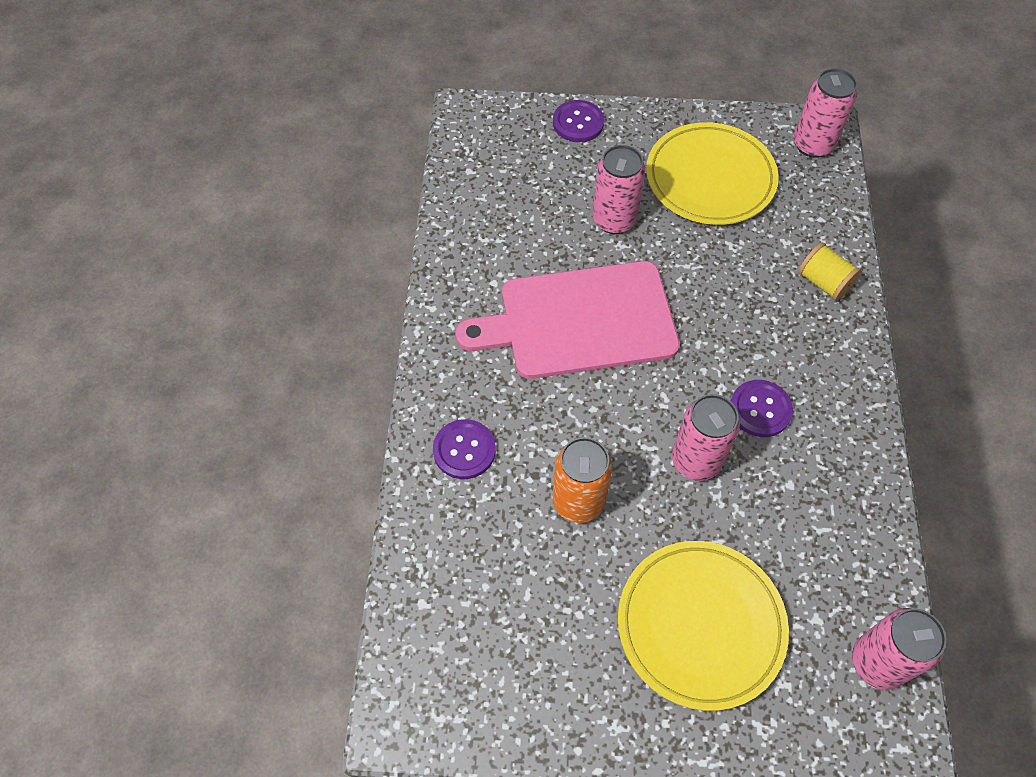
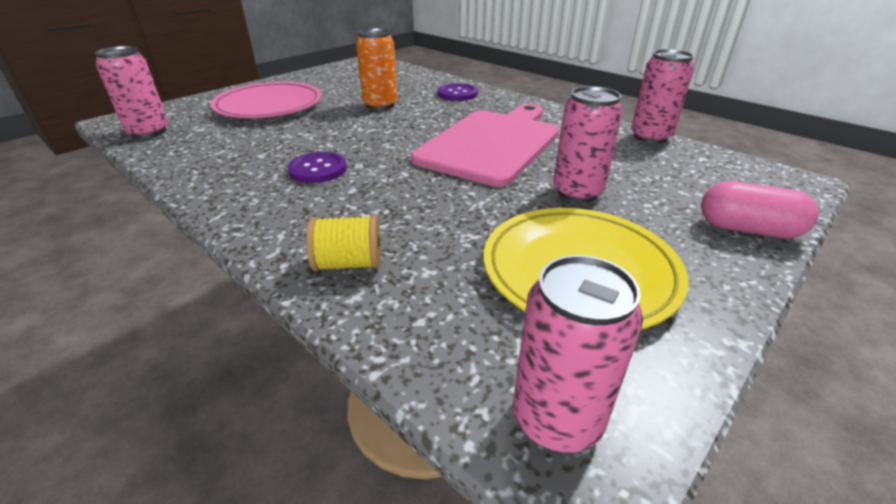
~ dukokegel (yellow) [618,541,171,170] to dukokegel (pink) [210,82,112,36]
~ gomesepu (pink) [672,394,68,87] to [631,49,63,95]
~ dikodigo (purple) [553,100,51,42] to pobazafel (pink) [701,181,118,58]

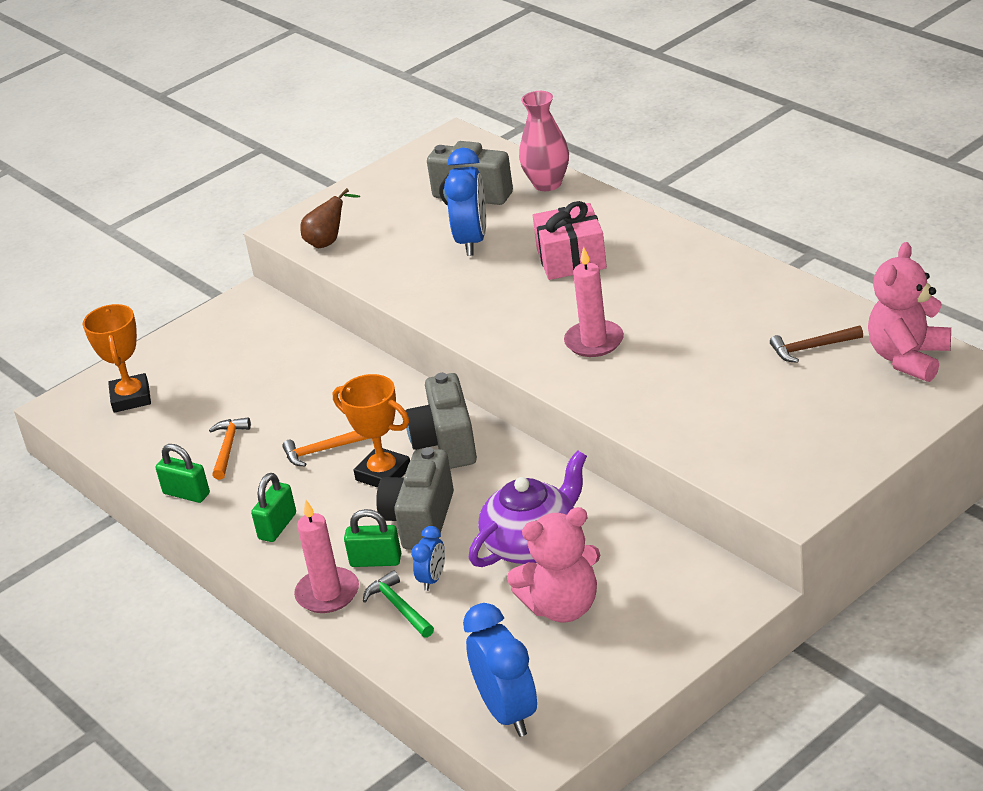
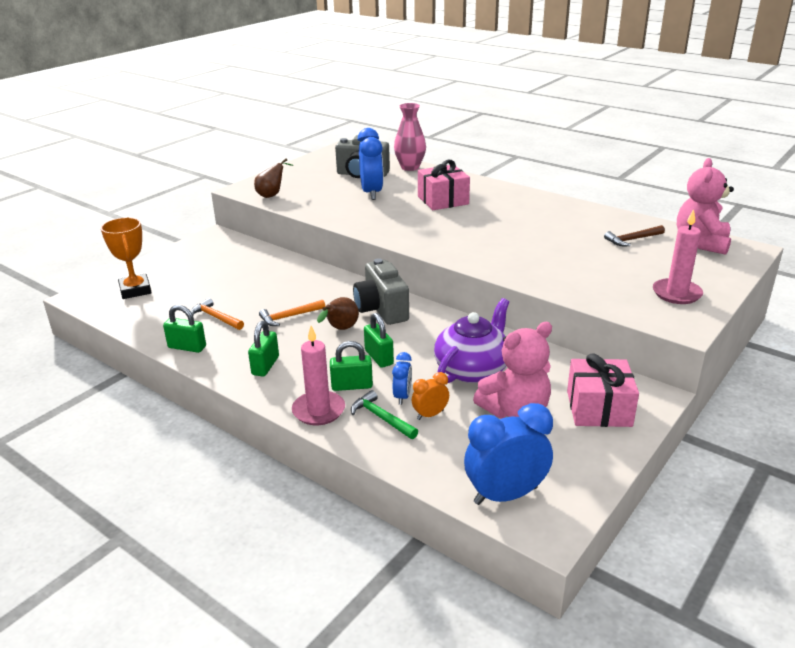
~ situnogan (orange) [209,417,42,63] = [191,298,53,32] 45 degrees counterclockwise
~ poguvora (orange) [333,374,77,114] to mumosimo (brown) [317,297,42,33]
~ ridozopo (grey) [376,447,78,103] to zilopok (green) [364,313,30,55]
+ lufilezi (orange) [412,372,37,48]
~ lufilezi (blue) [463,603,74,134] = [464,403,89,102] 75 degrees counterclockwise
+ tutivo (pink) [567,354,72,73]
~ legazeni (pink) [564,247,60,110] to [653,209,50,95]

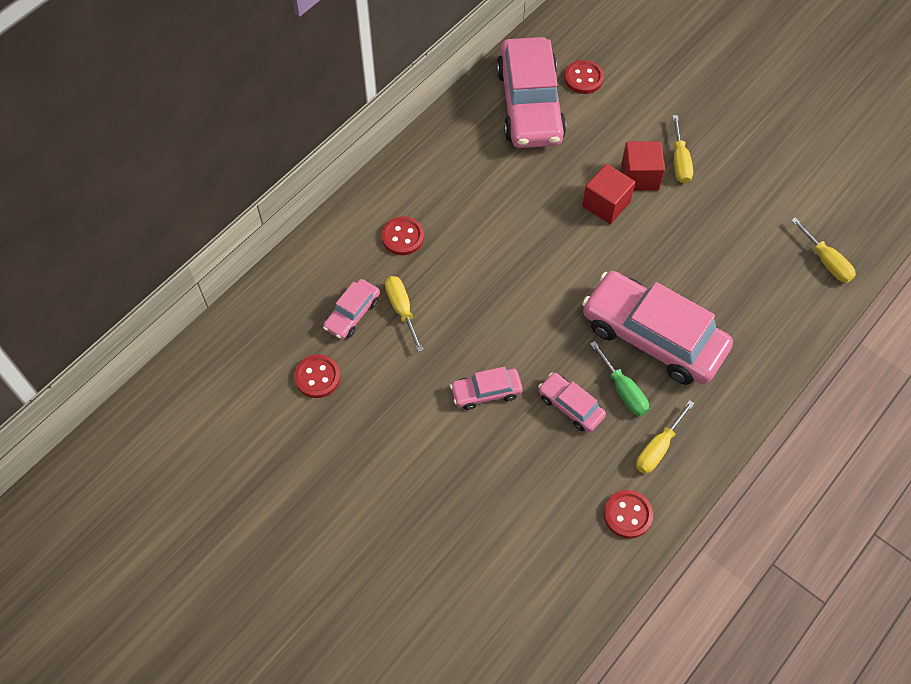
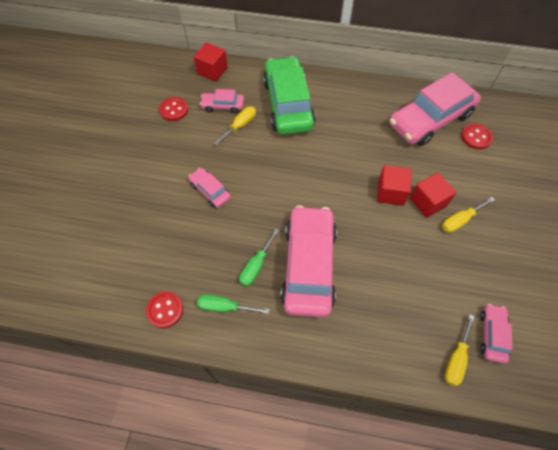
+ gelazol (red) [194,43,34,39]
~ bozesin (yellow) [636,400,59,74] to bozesin (green) [197,295,73,19]
~ dikodigo (red) [381,216,43,39] to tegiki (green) [263,56,52,79]
~ tegiki (pink) [538,372,68,60] to [480,304,33,60]

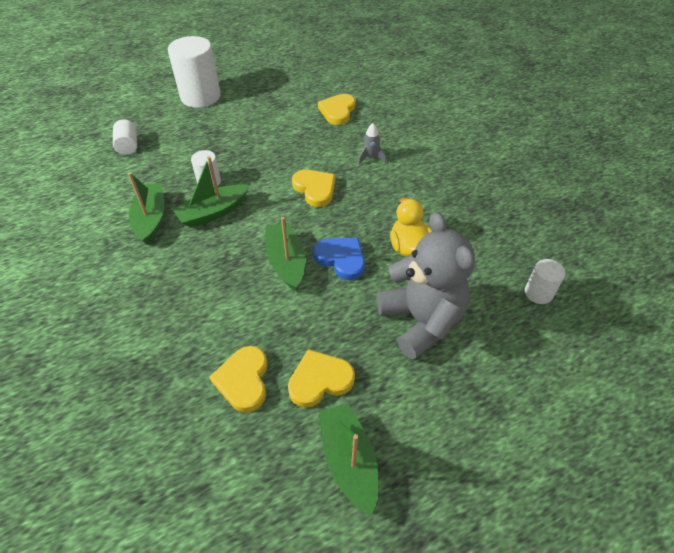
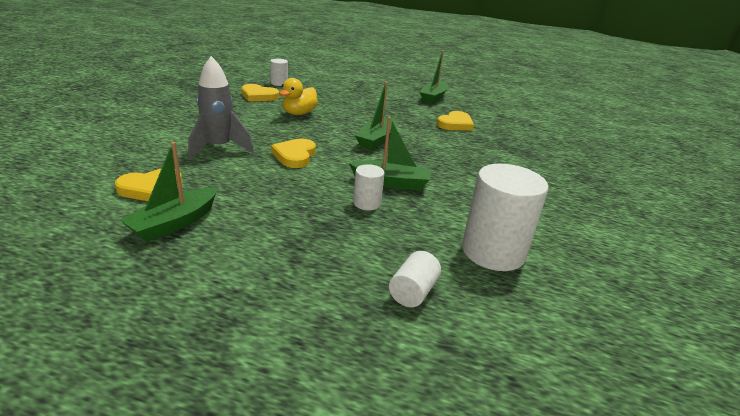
~ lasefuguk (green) [128,172,36,73] to [120,142,97,100]
~ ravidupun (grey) [358,123,28,42] = [188,56,66,104] x2.03
~ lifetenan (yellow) [288,349,67,59] to [242,84,37,18]
~ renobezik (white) [168,36,53,72] to [462,164,87,107]
- lifetenan (blue) [313,238,52,42]
- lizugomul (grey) [377,212,98,148]

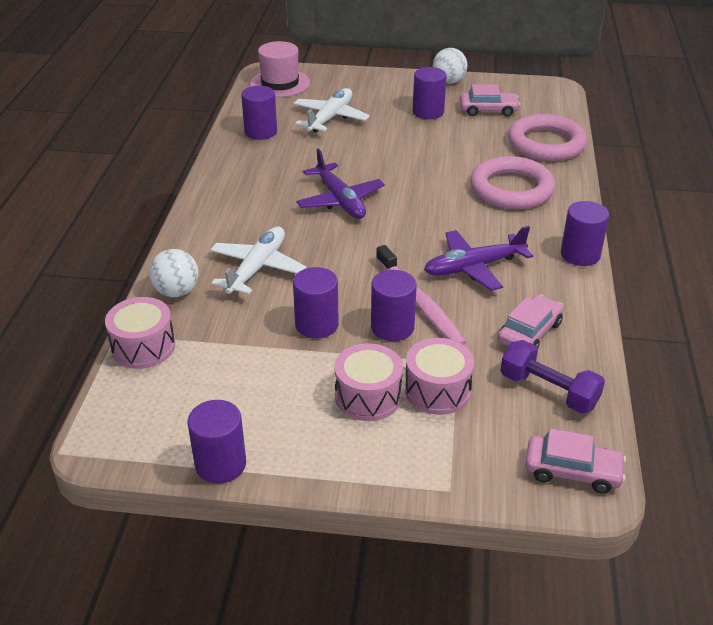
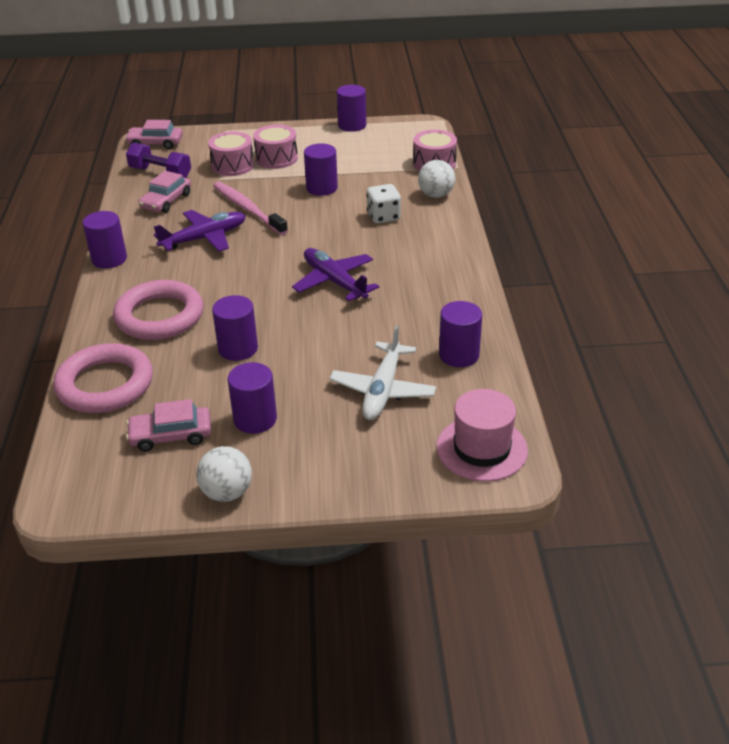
~ renobezik (purple) [371,270,46,71] to [212,295,46,66]
~ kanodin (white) [210,226,96,68] to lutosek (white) [366,184,35,40]

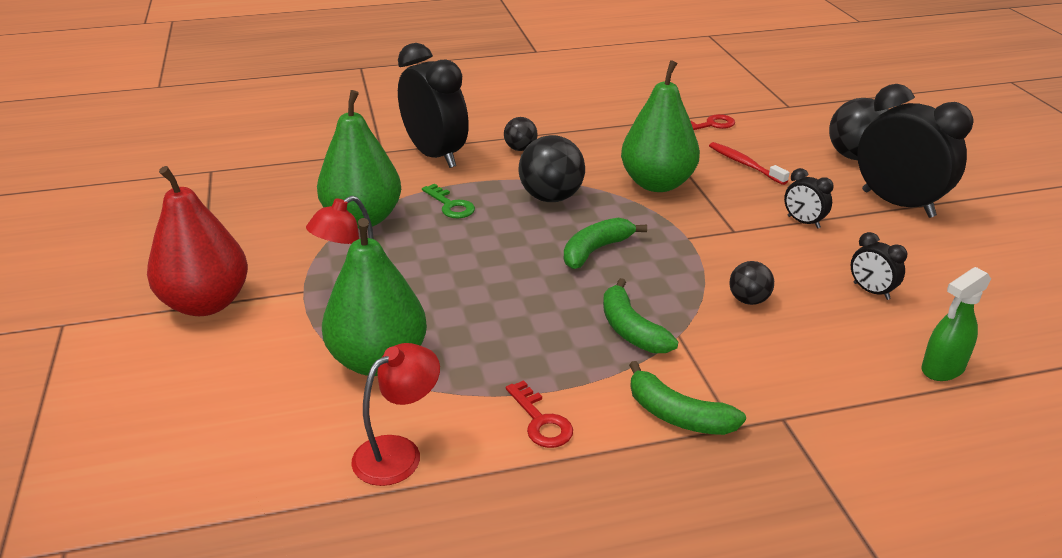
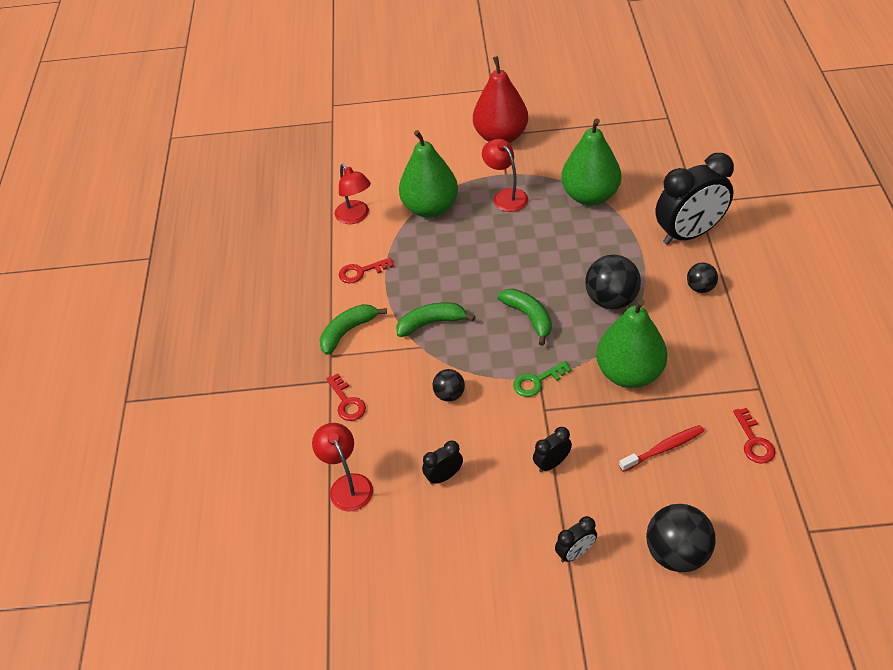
~ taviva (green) [921,267,70,114] to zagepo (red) [312,423,61,89]
+ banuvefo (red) [326,373,40,48]
~ banuvefo (green) [422,184,53,34] to [513,361,59,36]
~ lufilezi (black) [857,84,116,134] = [555,516,42,47] x0.45

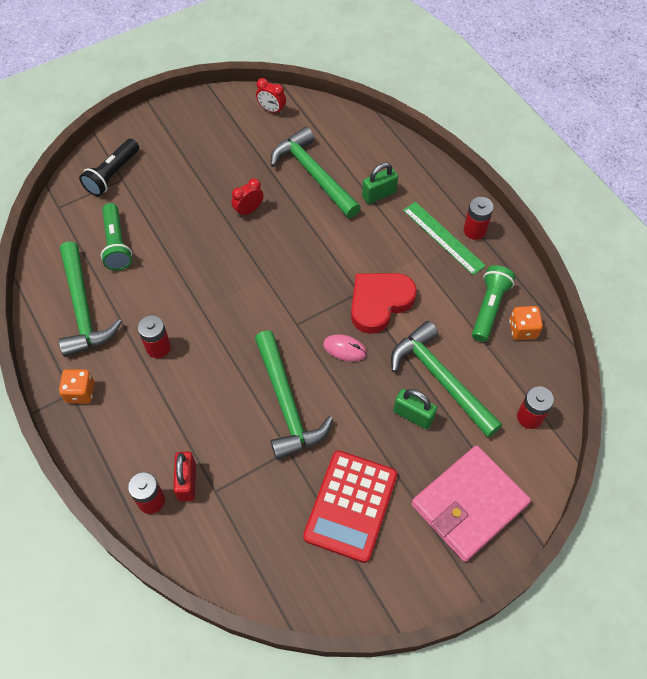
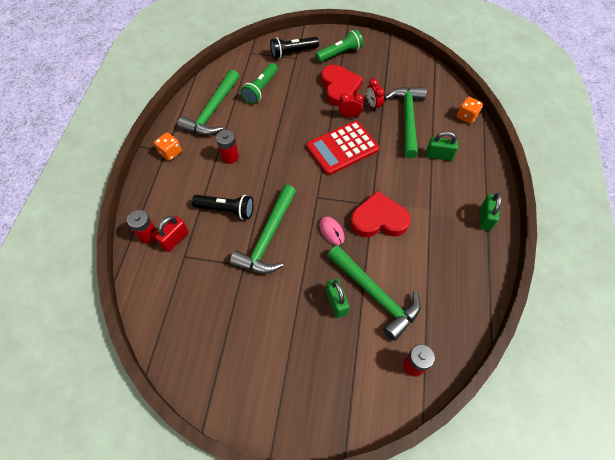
+ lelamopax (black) [192,195,62,24]
~ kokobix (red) [303,450,94,113] to [306,121,73,54]
~ lelamopax (green) [472,265,43,77] to [315,29,48,33]
+ lifetenan (red) [321,65,42,41]
~ situnogan (green) [391,321,111,117] = [327,245,94,96] 135 degrees clockwise
~ lufilezi (red) [256,78,30,36] to [367,78,18,33]
~ lutosek (orange) [509,306,34,34] to [457,97,26,27]
~ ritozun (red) [464,197,30,43] to zilopok (green) [480,193,22,38]
- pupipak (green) [403,202,83,73]
- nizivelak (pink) [411,445,120,117]

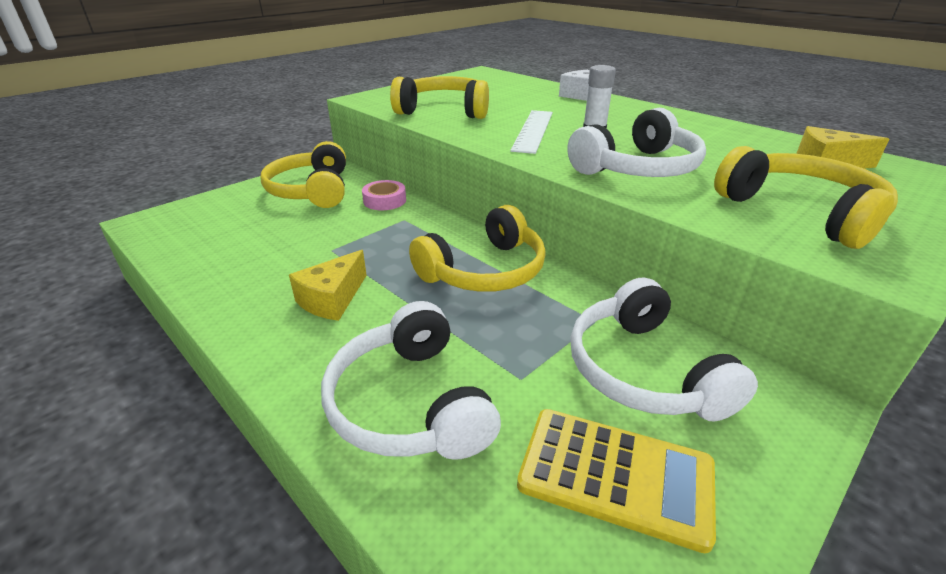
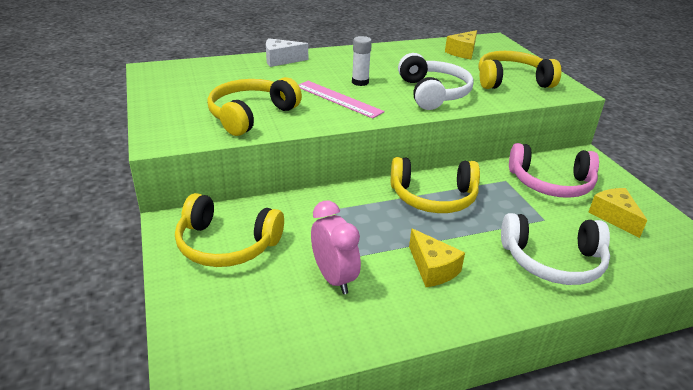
~ pupipak (white) [510,110,43,44] to pupipak (pink) [299,81,86,38]
+ lufilezi (pink) [311,200,50,94]
~ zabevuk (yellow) [409,205,137,87] = [391,157,89,56] 105 degrees clockwise
~ zabevuk (white) [570,277,188,145] to zabevuk (pink) [509,143,90,55]
~ kokobix (yellow) [517,409,199,144] to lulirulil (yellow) [588,188,59,50]
- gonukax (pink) [362,180,44,30]

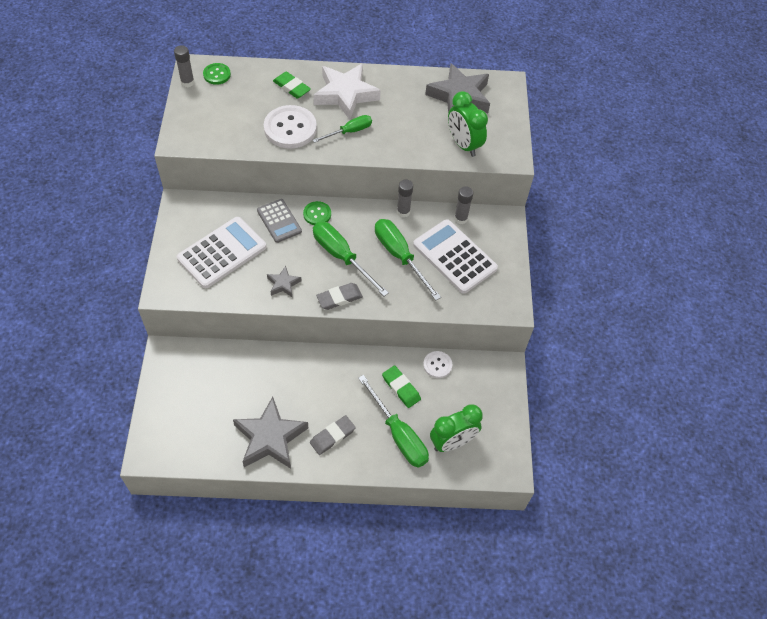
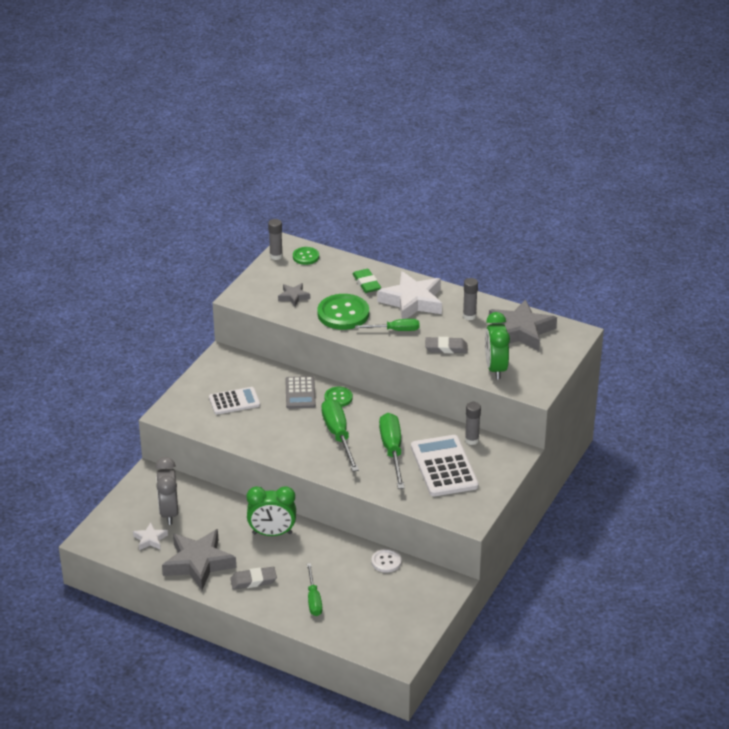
+ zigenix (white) [133,522,35,28]
+ lufilezi (grey) [155,457,23,68]
~ kokobix (white) [177,217,89,71] = [209,387,51,28] x0.61
~ lufilezi (green) [430,405,53,47] to [246,486,50,50]
~ zigenix (grey) [267,266,35,31] to [278,283,32,24]
~ bozesin (green) [358,375,71,93] = [307,563,15,53] x0.62
~ dikodigo (white) [264,105,53,44] to dikodigo (green) [317,294,52,36]
~ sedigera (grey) [316,283,47,27] to [425,337,42,17]
~ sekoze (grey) [397,179,16,39] to [463,278,15,42]
- sedigera (green) [382,366,39,42]

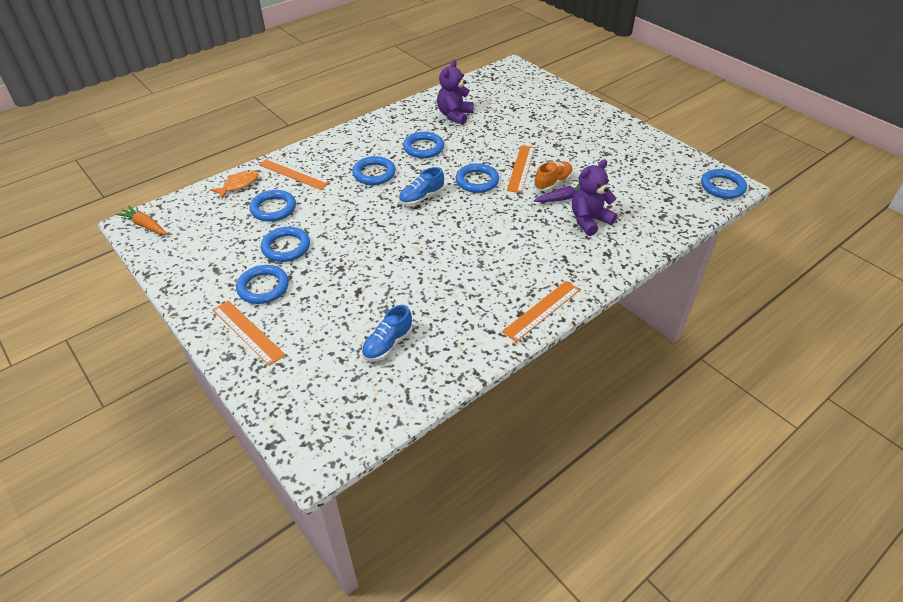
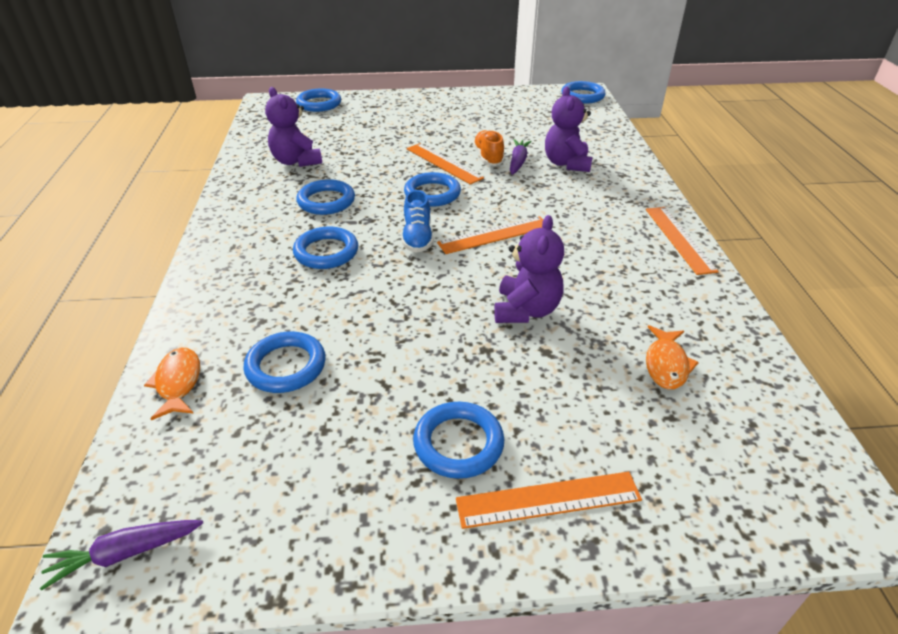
~ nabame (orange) [116,206,51,28] to nabame (purple) [40,520,163,70]
~ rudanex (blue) [261,227,49,35] to [296,88,45,24]
~ pupipak (orange) [259,157,71,33] to [437,216,106,38]
+ lizugomul (purple) [494,215,70,108]
~ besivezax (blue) [362,305,51,56] to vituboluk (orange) [646,325,53,65]

